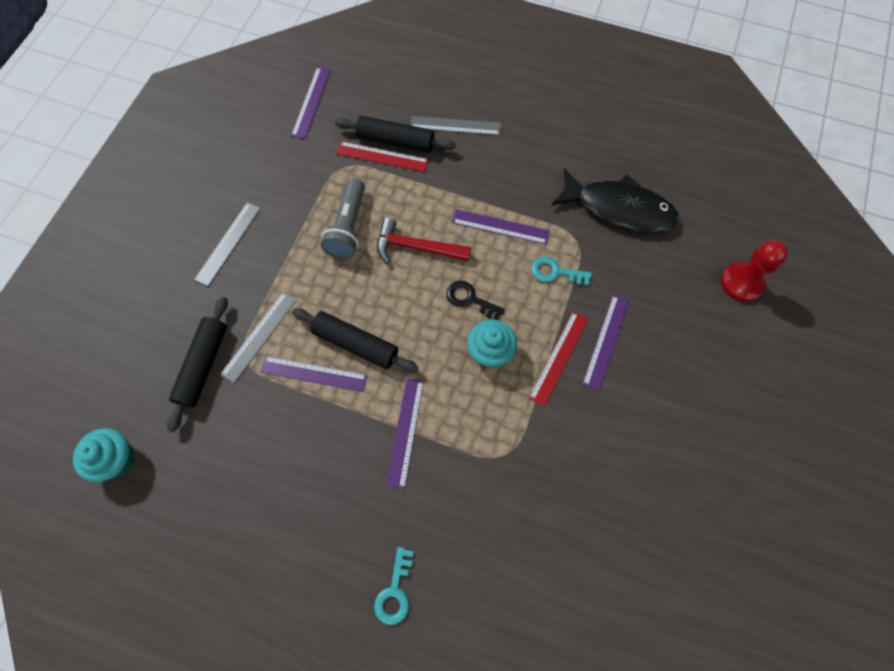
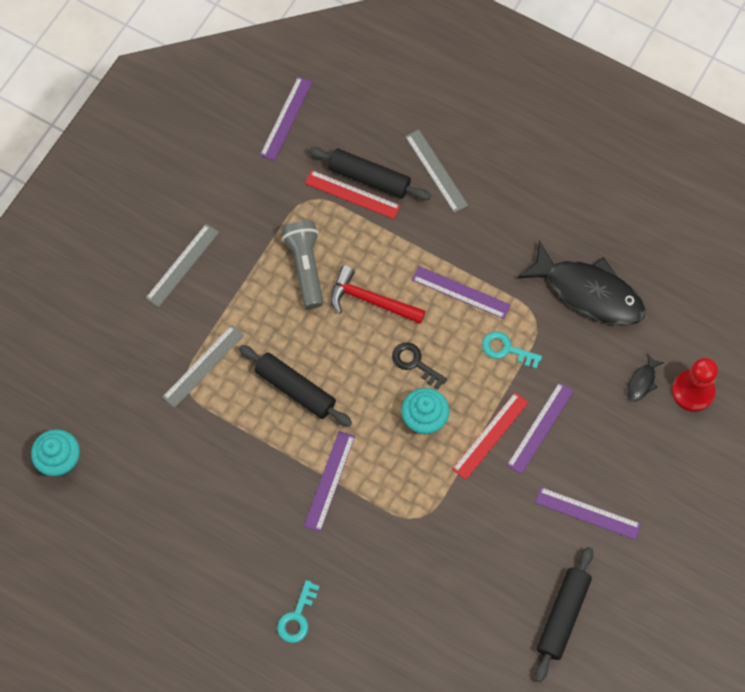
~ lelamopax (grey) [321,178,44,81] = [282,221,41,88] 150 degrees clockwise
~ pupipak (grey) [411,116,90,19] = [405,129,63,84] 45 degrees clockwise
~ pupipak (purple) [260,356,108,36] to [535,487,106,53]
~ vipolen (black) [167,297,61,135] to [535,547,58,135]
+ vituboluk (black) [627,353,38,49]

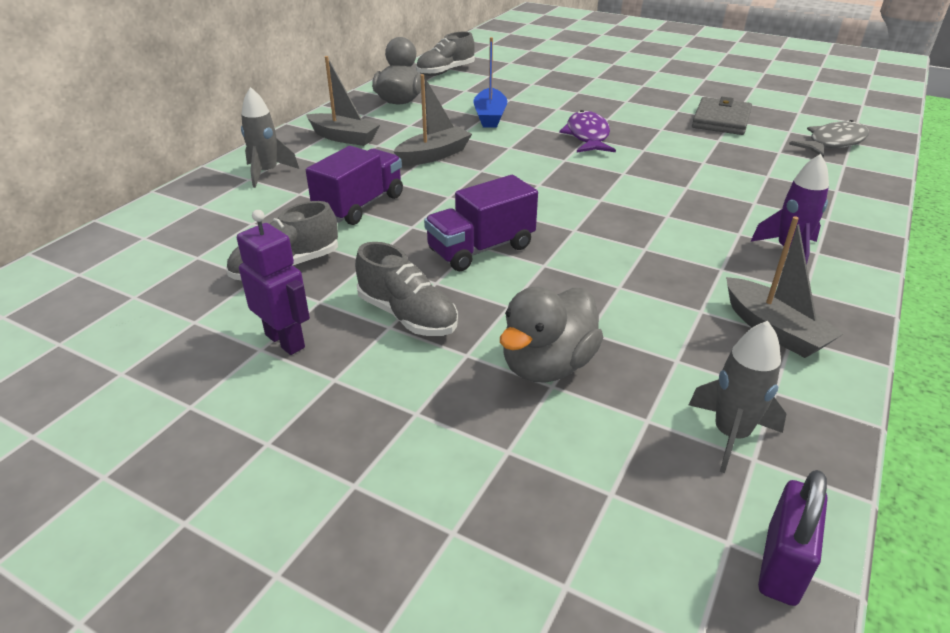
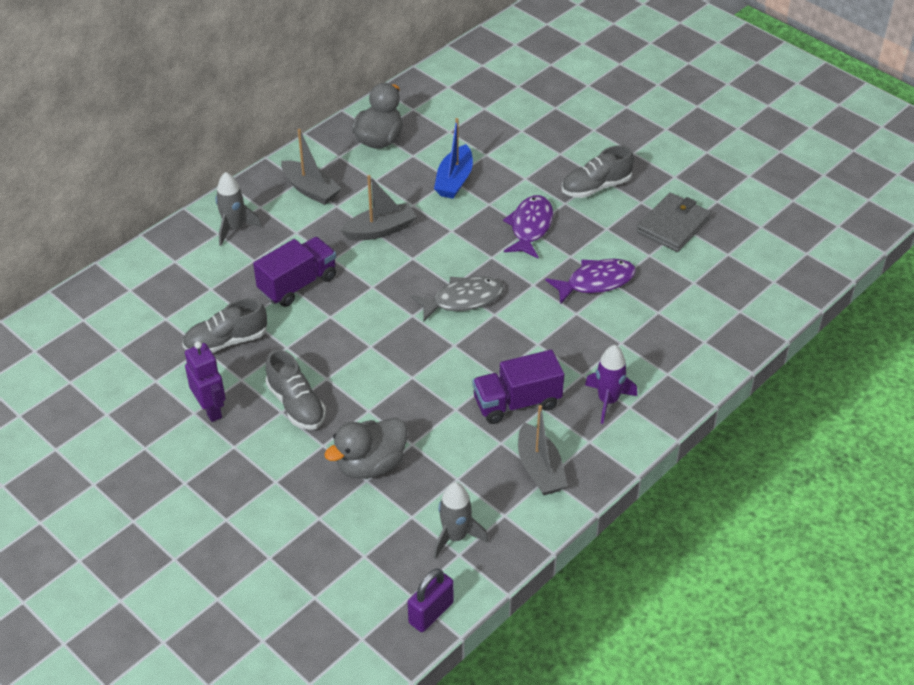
~ vituboluk (grey) [789,120,80,37] to [411,276,93,46]
~ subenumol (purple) [424,175,114,96] to [472,350,92,74]
+ vituboluk (purple) [545,259,91,45]
~ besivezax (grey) [416,32,59,44] to [562,145,72,53]

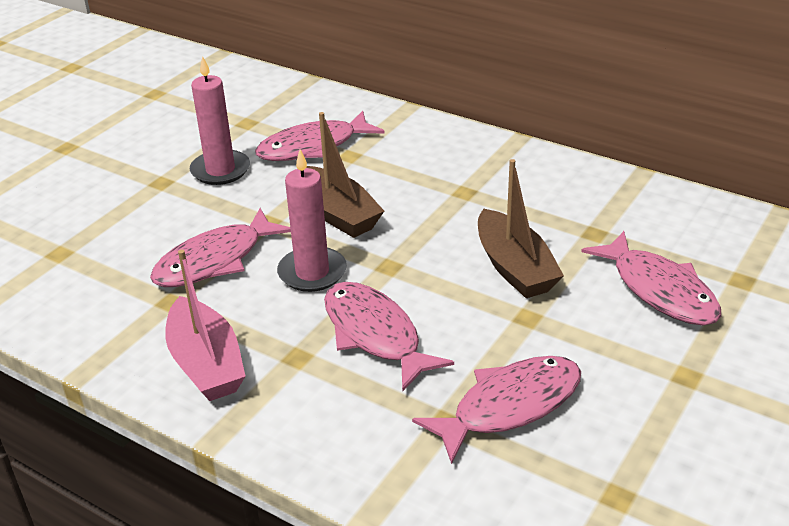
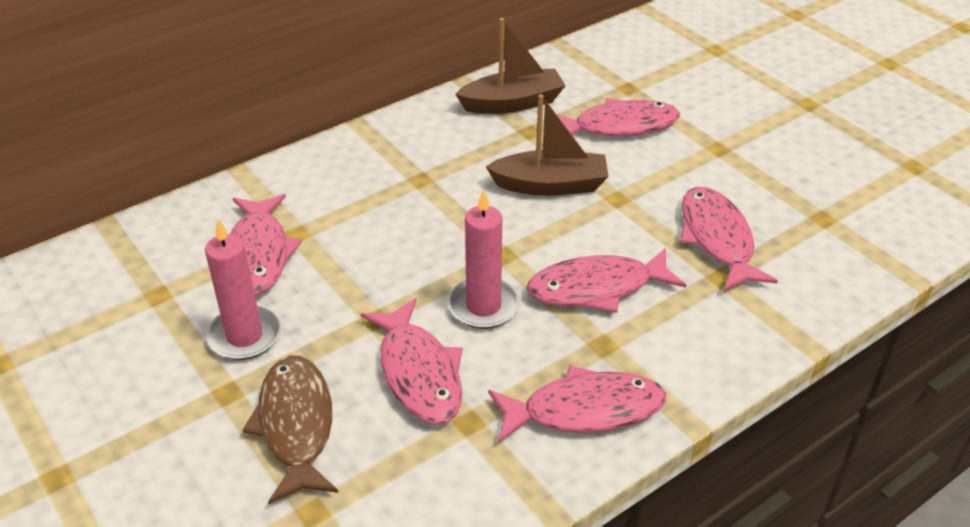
+ vituboluk (brown) [242,355,97,149]
~ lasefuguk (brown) [306,112,78,126] to [455,18,111,96]
~ lasefuguk (pink) [165,250,81,151] to vituboluk (pink) [488,365,178,77]

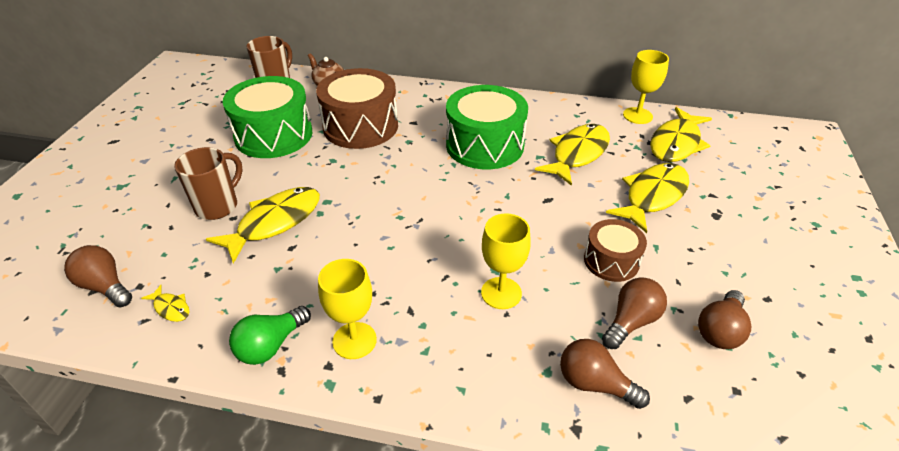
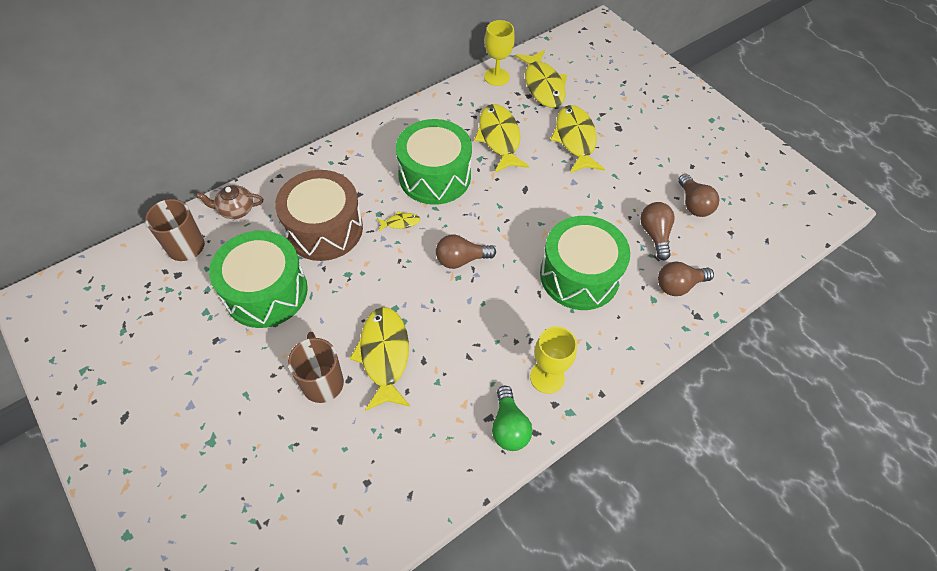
~ vituboluk (yellow) [141,285,49,37] to [377,211,43,21]
~ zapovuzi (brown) [64,245,68,62] to [436,234,60,35]
~ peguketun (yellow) [481,213,50,96] to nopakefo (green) [540,216,90,94]
- nopakefo (brown) [584,219,63,63]

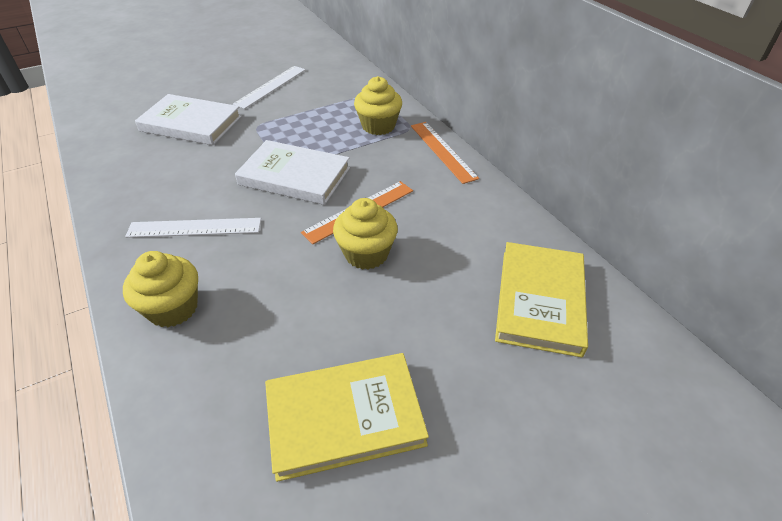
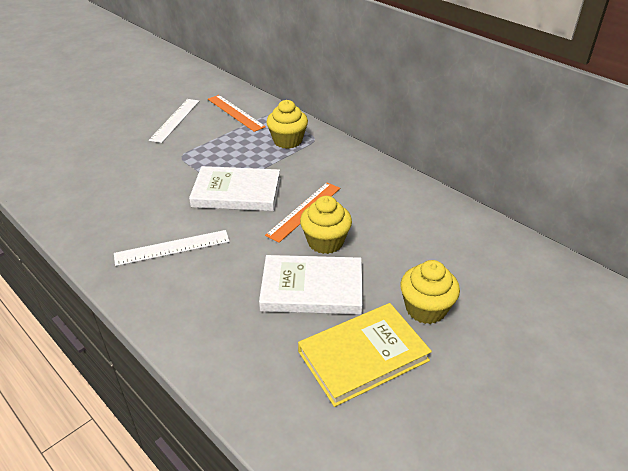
~ pupipak (orange) [411,122,68,62] to [208,95,58,37]
~ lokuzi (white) [135,94,107,51] to [259,255,104,59]
~ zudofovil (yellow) [123,251,75,76] to [400,260,60,64]
- lokuzi (yellow) [495,242,93,115]

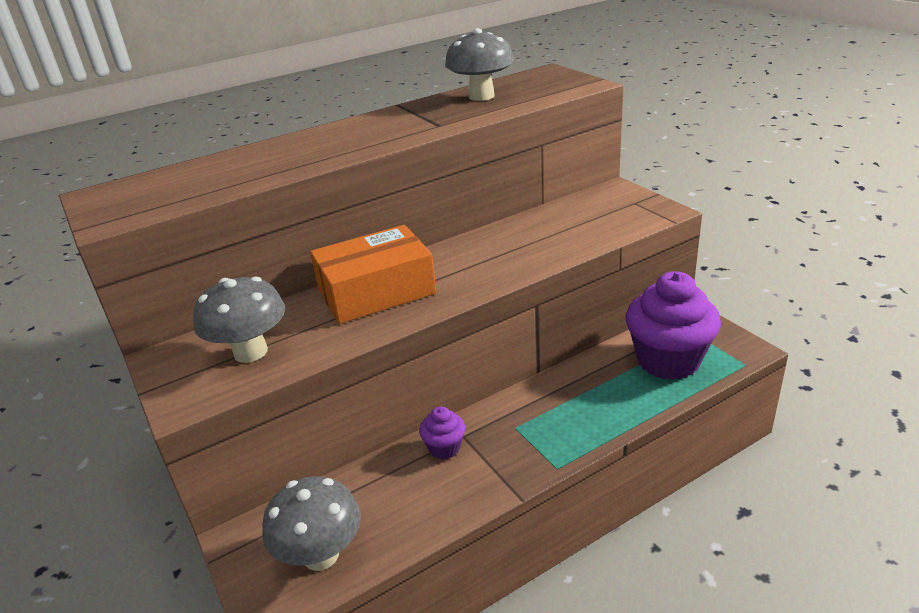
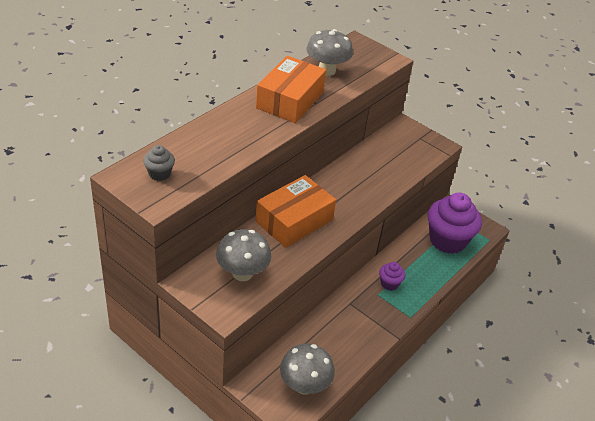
+ zudofovil (grey) [143,145,32,36]
+ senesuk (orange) [256,56,70,67]
~ zudofovil (purple) [419,406,46,54] to [379,262,26,29]

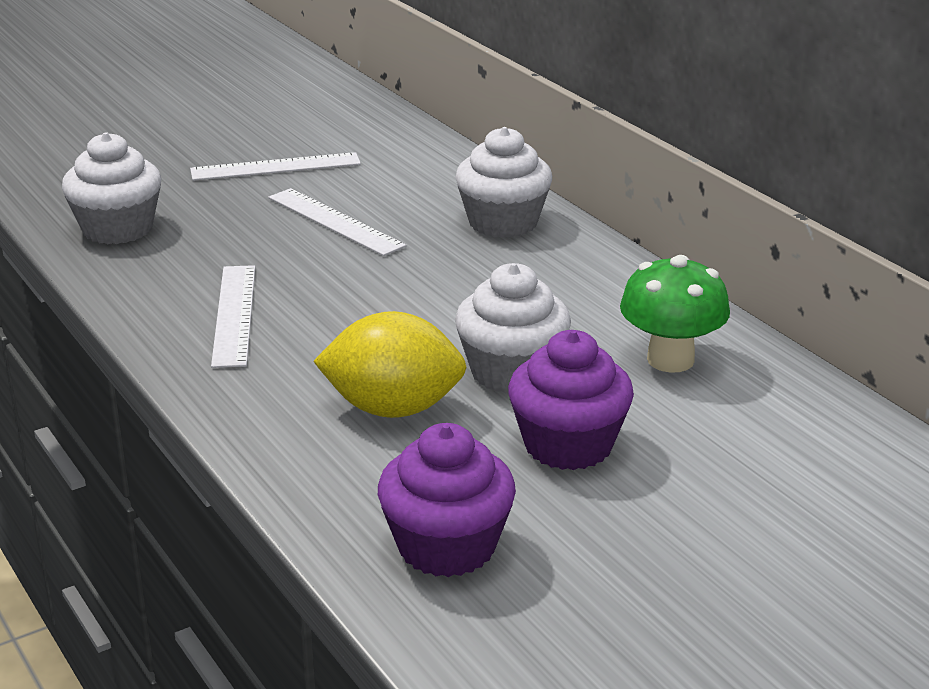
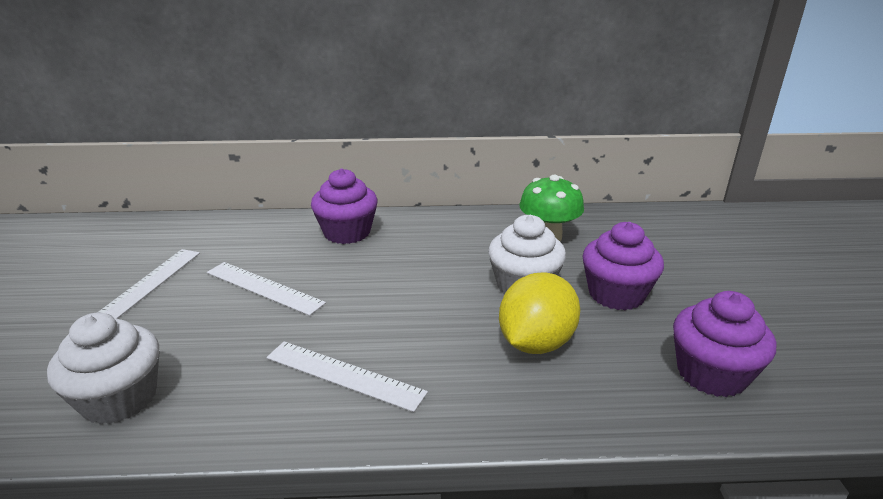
~ pupipak (white) [268,188,139,68] = [207,262,119,54] 45 degrees clockwise
~ zudofovil (white) [455,127,97,111] to zudofovil (purple) [311,168,67,76]

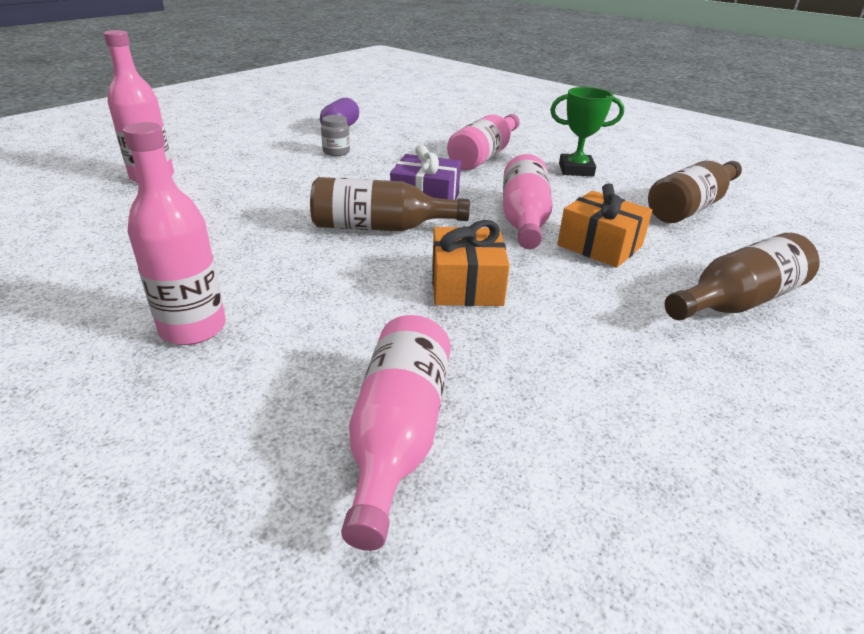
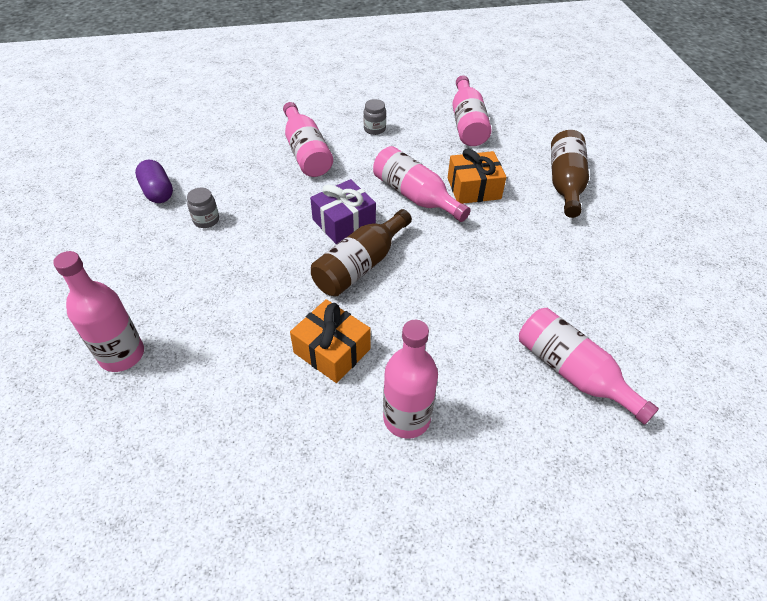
~ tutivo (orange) [432,220,78,86] to [290,299,81,84]
~ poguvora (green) [550,87,74,89] to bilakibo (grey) [363,99,23,36]
~ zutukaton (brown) [648,161,94,62] to zutukaton (pink) [452,75,40,71]

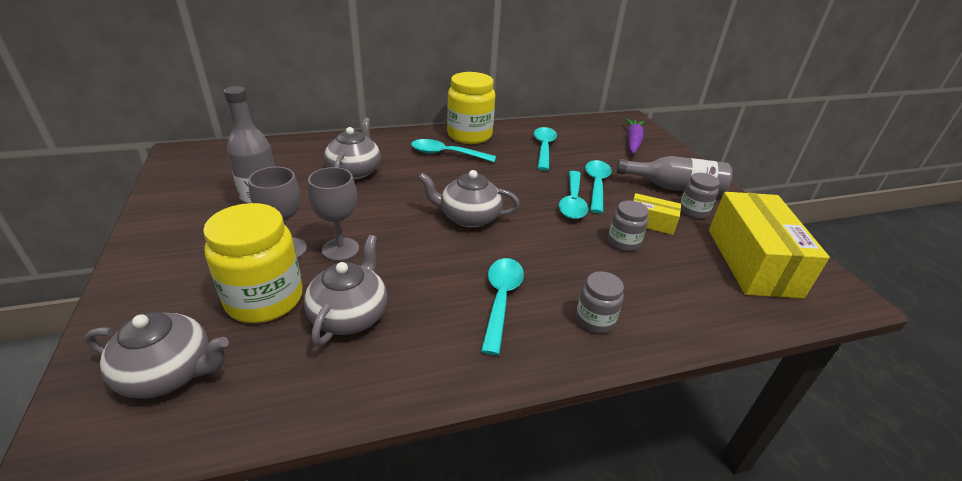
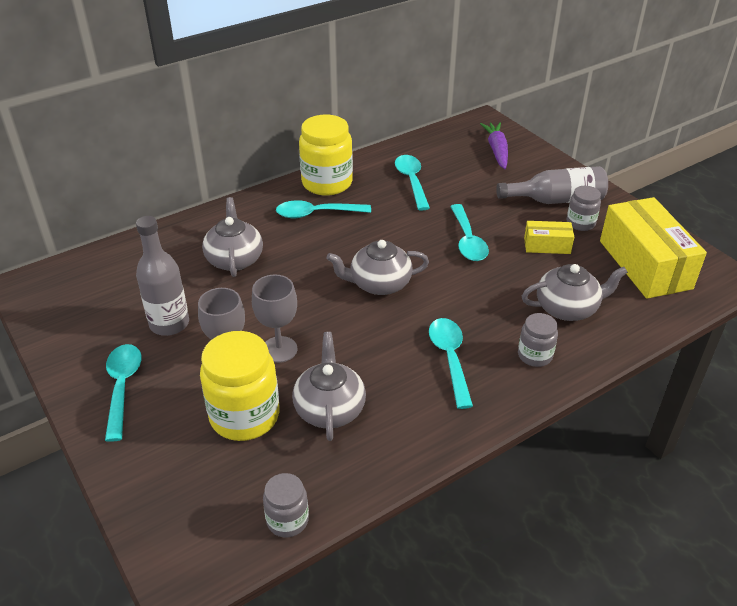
~ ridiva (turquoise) [585,160,27,54] to [105,344,37,98]
~ bilakibo (grey) [608,200,41,52] to [263,473,46,64]
~ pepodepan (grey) [85,312,144,87] to [522,264,106,57]

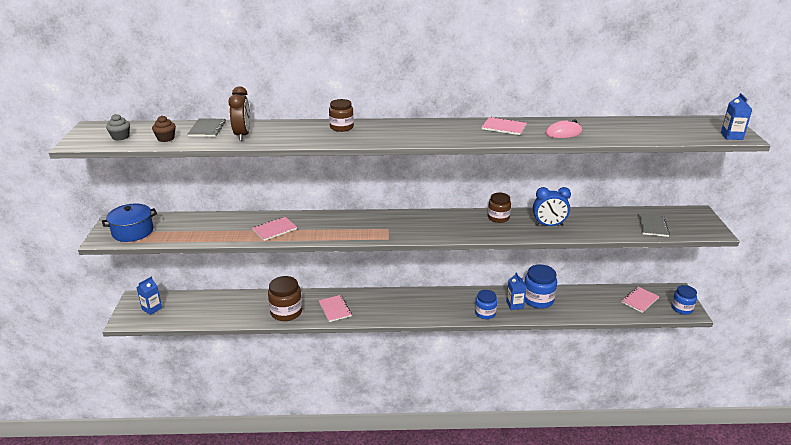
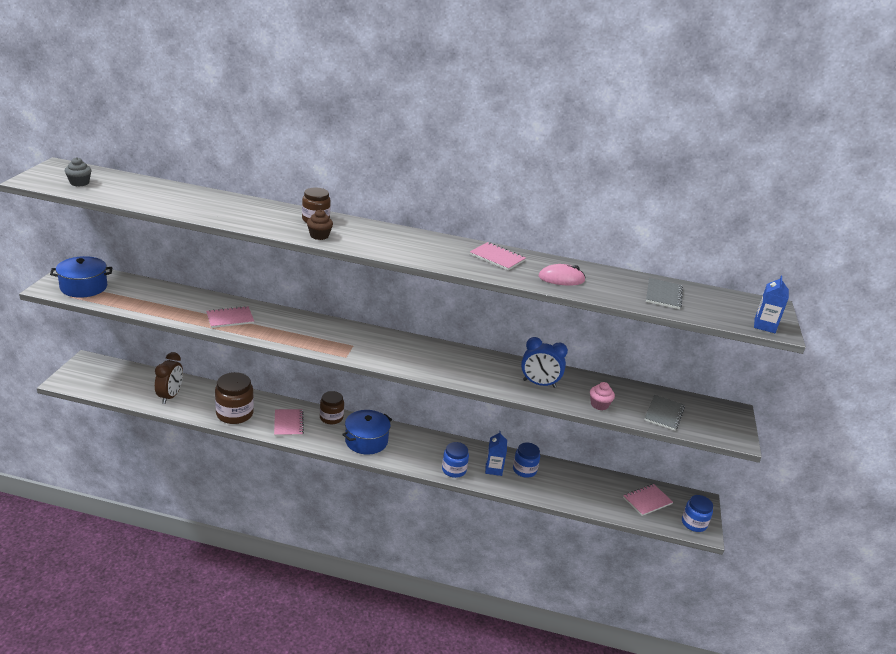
~ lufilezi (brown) [228,86,23,55] to [155,352,28,52]
~ zudofovil (brown) [152,115,24,27] to [307,210,26,30]
~ bilakibo (brown) [488,193,23,30] to [320,391,24,33]
+ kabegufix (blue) [342,410,50,45]
~ bilakibo (blue) [524,264,33,45] = [513,442,27,36] x0.66
+ zudofovil (pink) [590,382,25,28]
~ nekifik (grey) [188,118,38,19] to [646,278,37,31]
- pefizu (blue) [137,277,25,38]

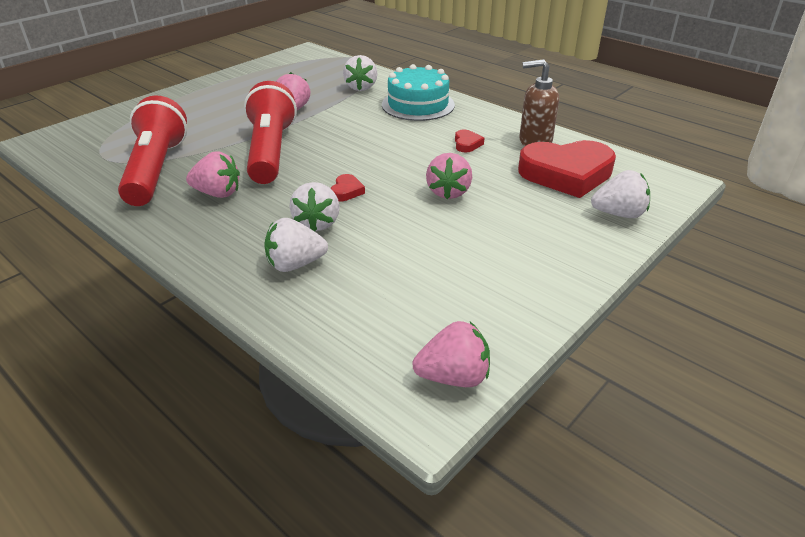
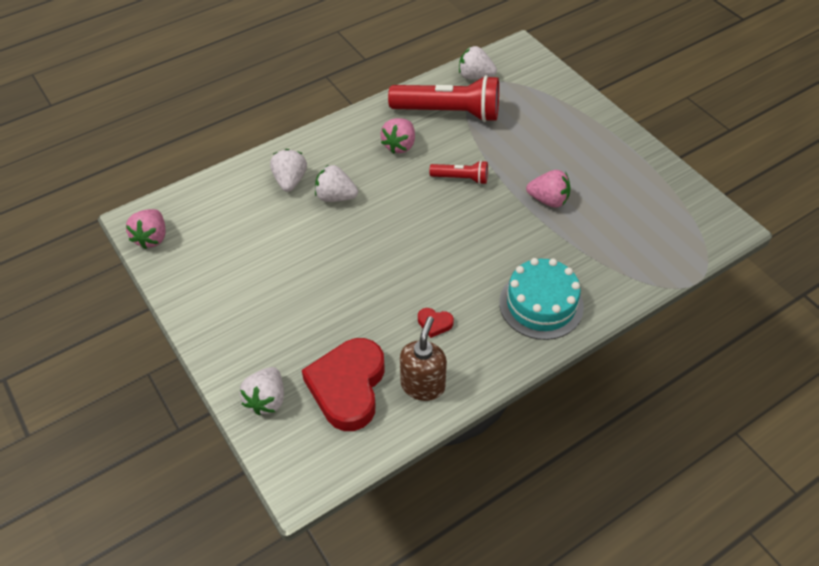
~ lelamopax (red) [244,81,53,103] = [429,161,59,23] x0.50
~ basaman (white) [343,55,34,36] to [459,46,38,33]
- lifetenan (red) [331,174,34,27]
- basaman (pink) [426,153,46,46]

